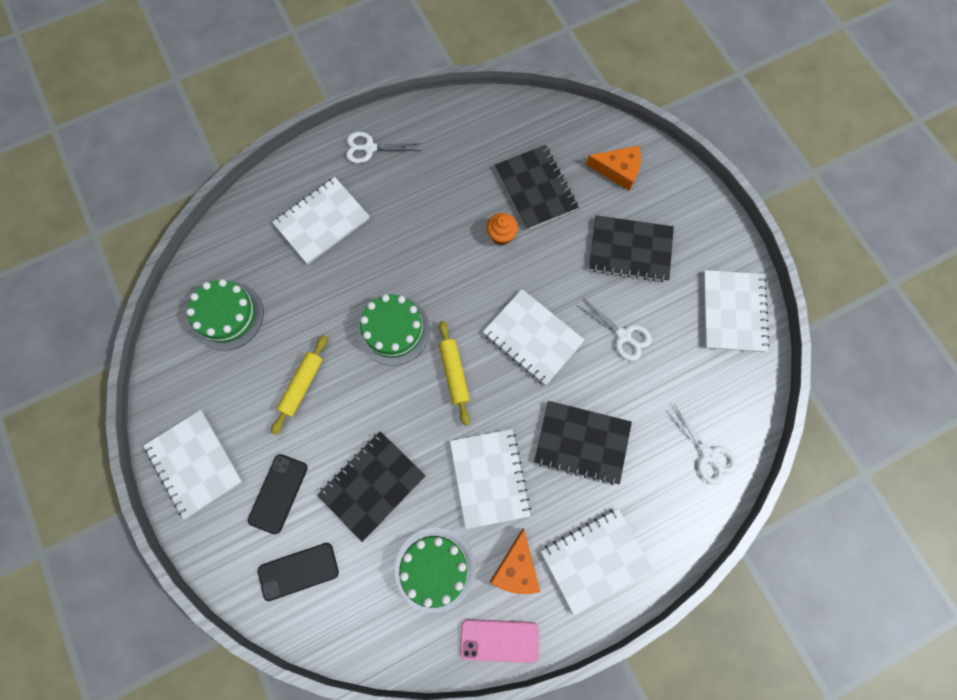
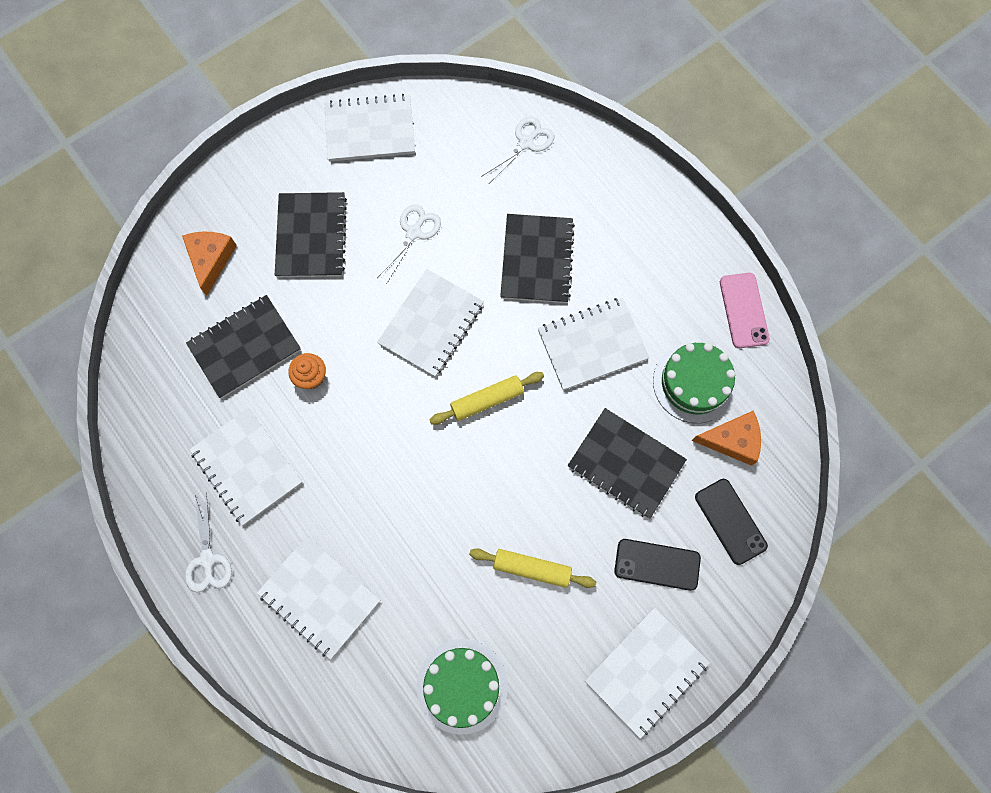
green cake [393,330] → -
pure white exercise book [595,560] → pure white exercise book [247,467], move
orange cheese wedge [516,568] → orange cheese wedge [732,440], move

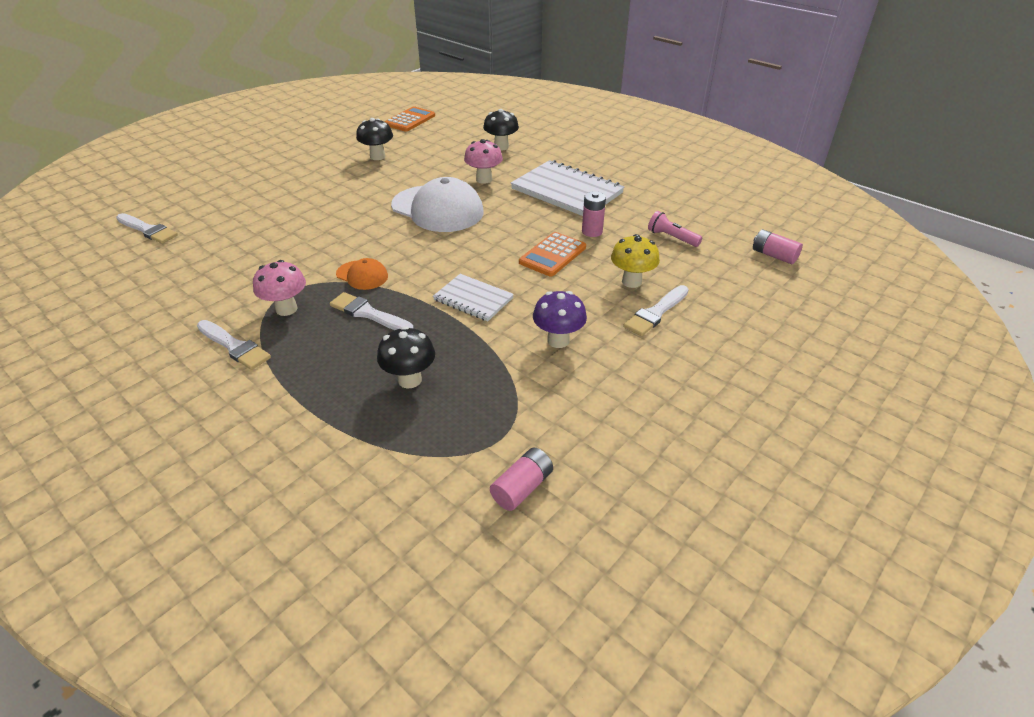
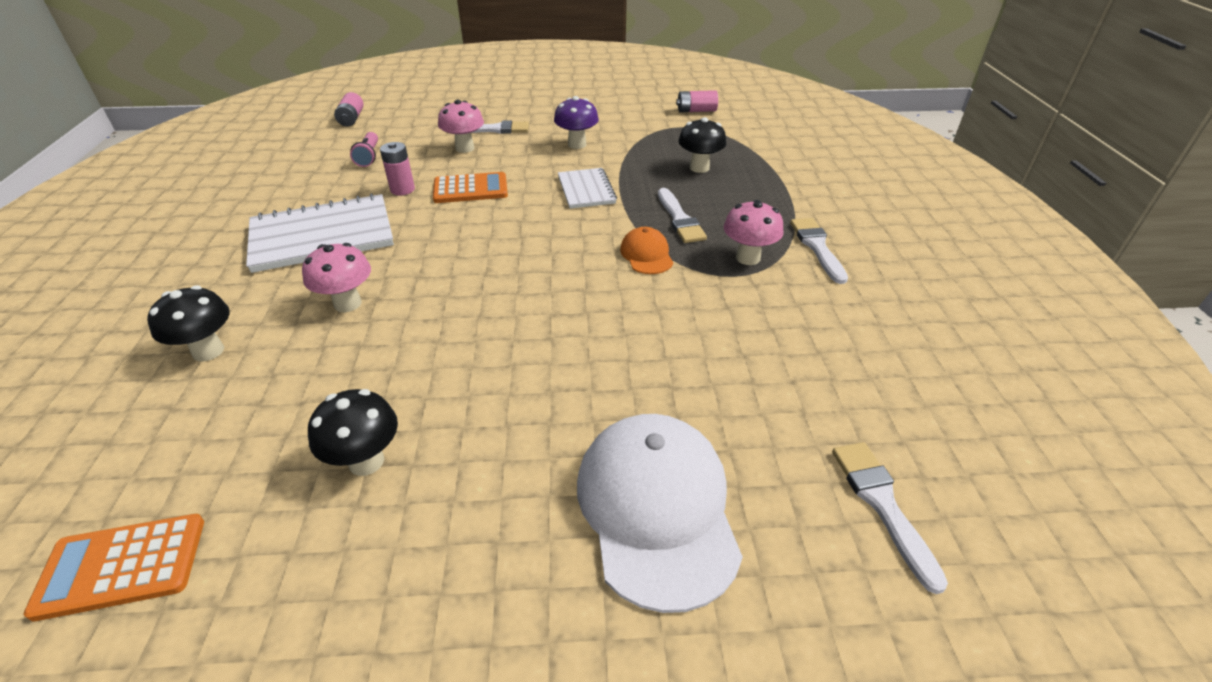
pure white exercise book [566,191] → pure white exercise book [322,236], 75 degrees clockwise
pure white peaked cap [437,209] → pure white peaked cap [657,508], move
golden toadstool [631,281] → rose-pink toadstool [465,148]

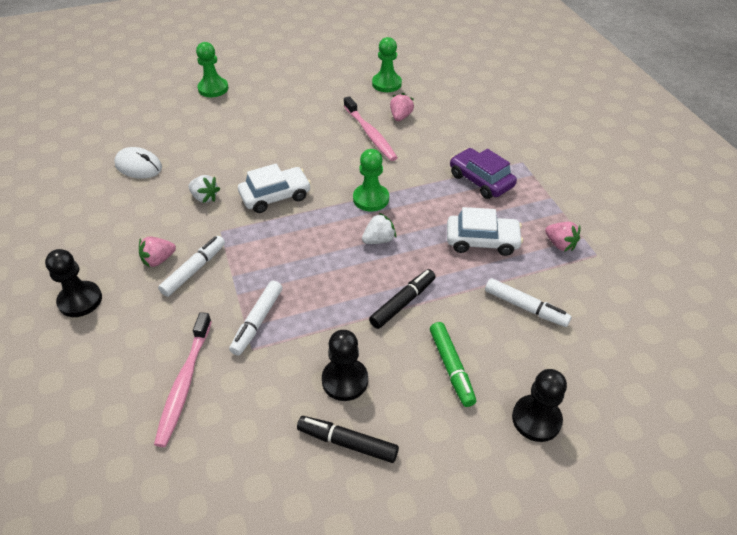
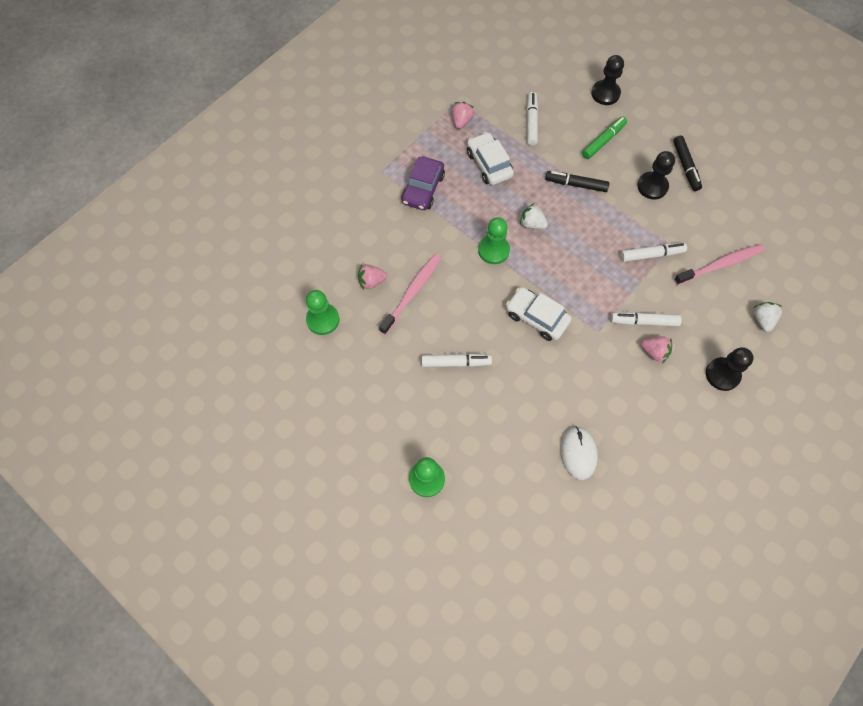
pure white berry [205,197] → pure white berry [762,320], move
- → pure white felt pen [456,363]

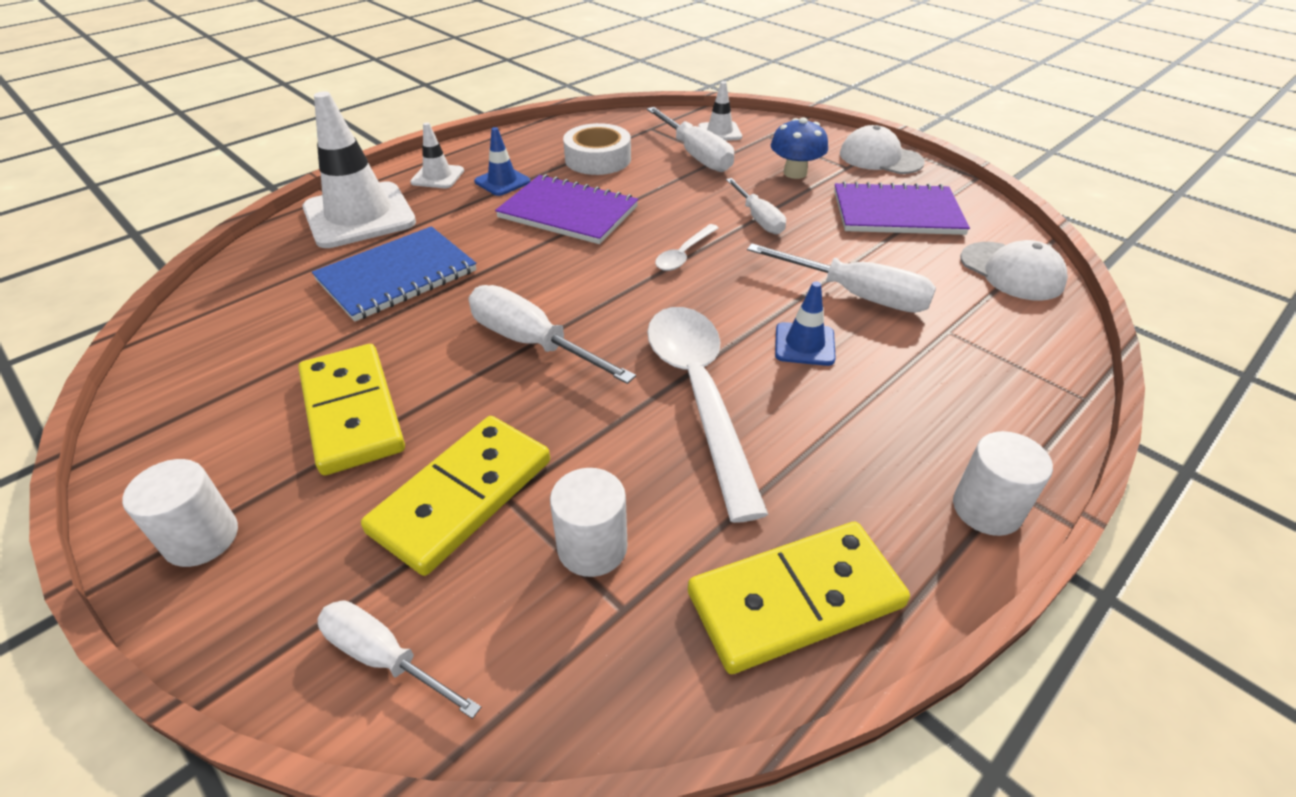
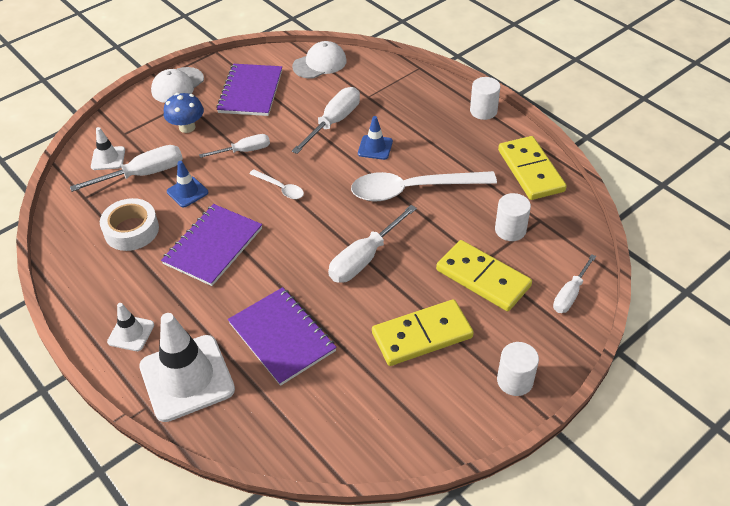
cobalt road cone [502,182] → cobalt road cone [187,192], move
cobalt exercise book [397,276] → purple exercise book [282,337]

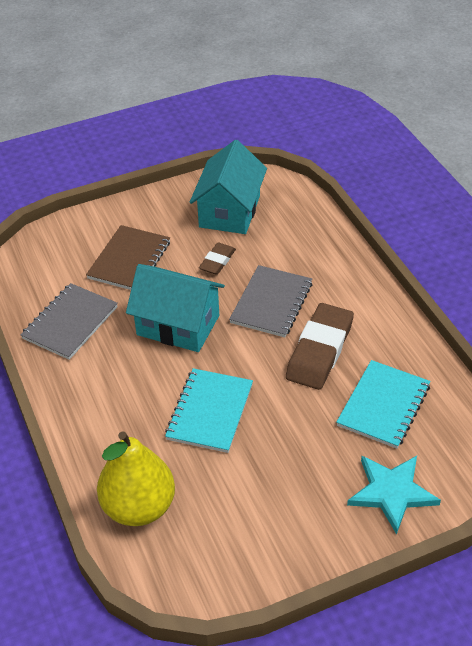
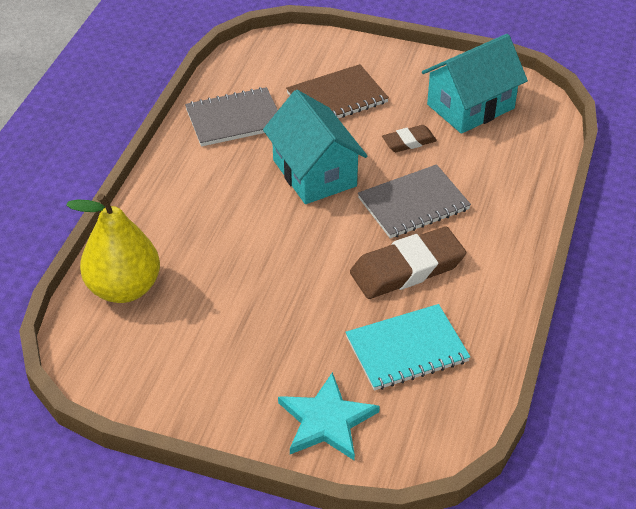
turquoise exercise book [210,412] → -

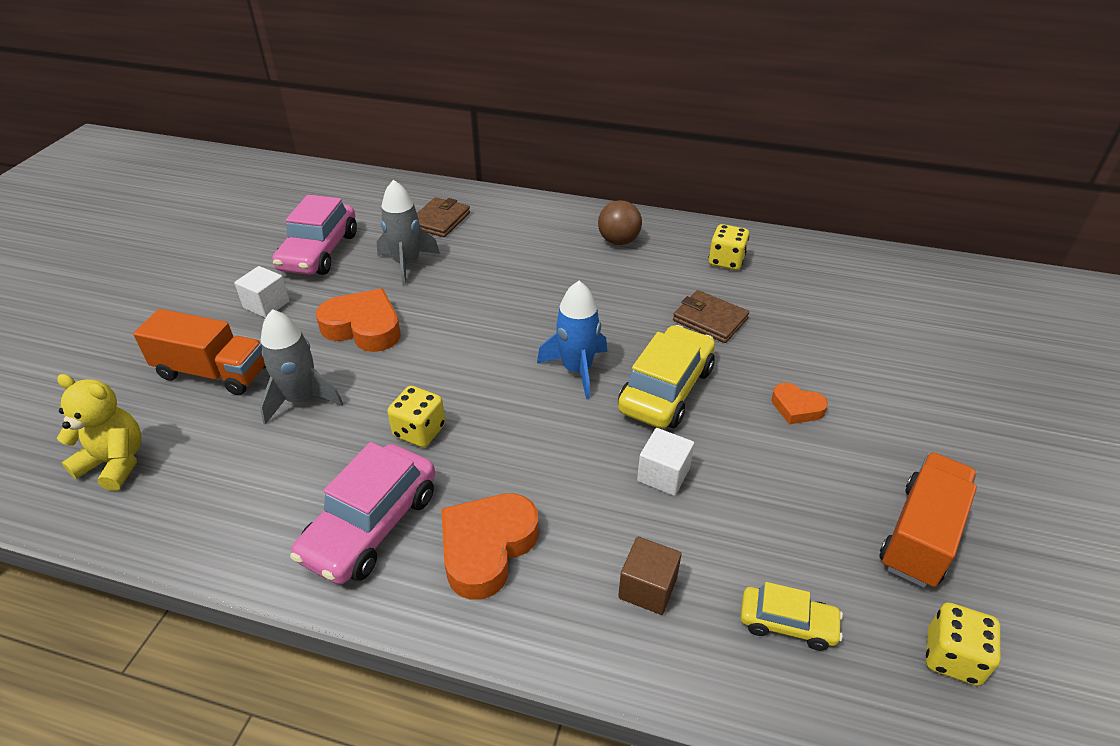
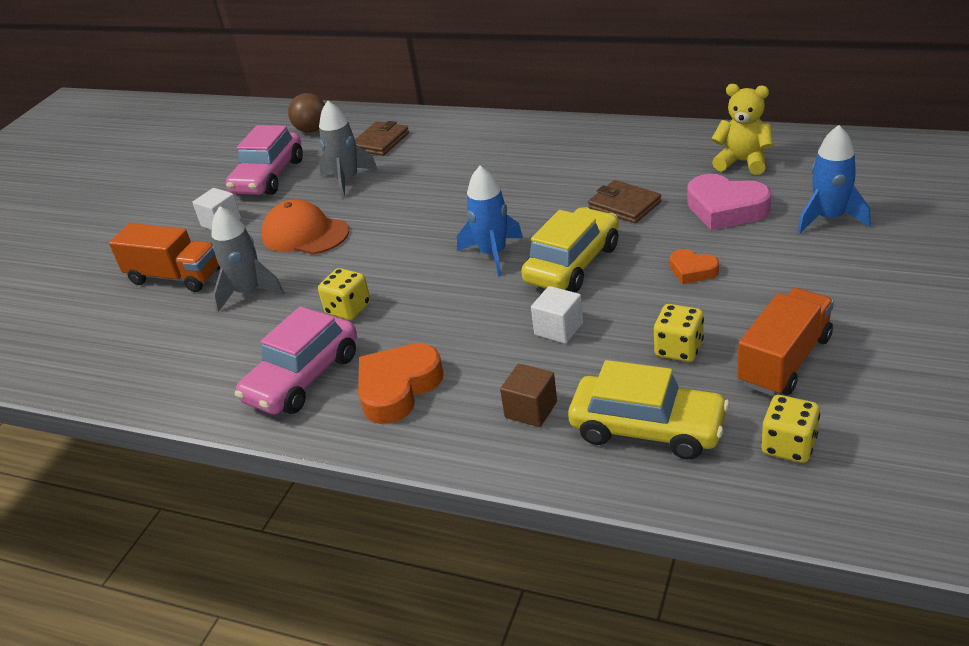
russet play ball [618,241] → russet play ball [312,130], move
golden game die [726,261] → golden game die [679,349], move
orange love heart [363,327] → orange peaked cap [305,234]
golden stuffed bear [115,463] → golden stuffed bear [743,162], move
golden automobile [787,623] → golden automobile [647,428], x1.81
- → cobalt toy rocket [829,218]
- → rose-pink love heart [725,209]

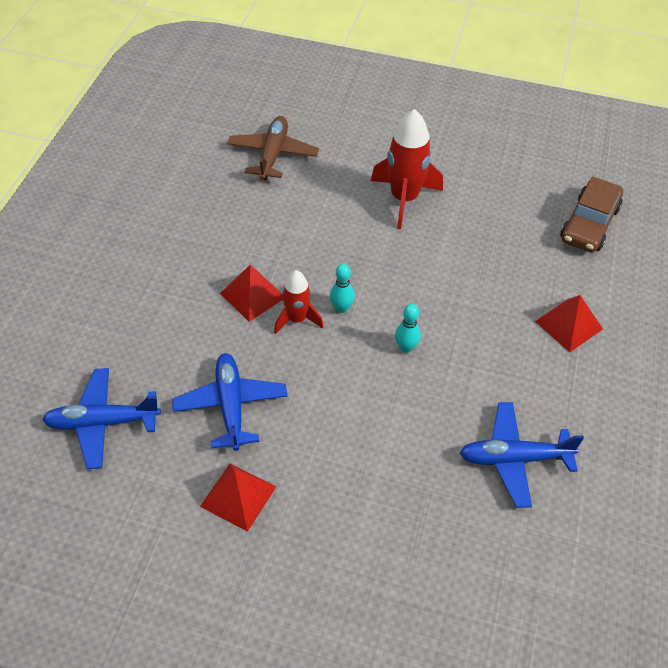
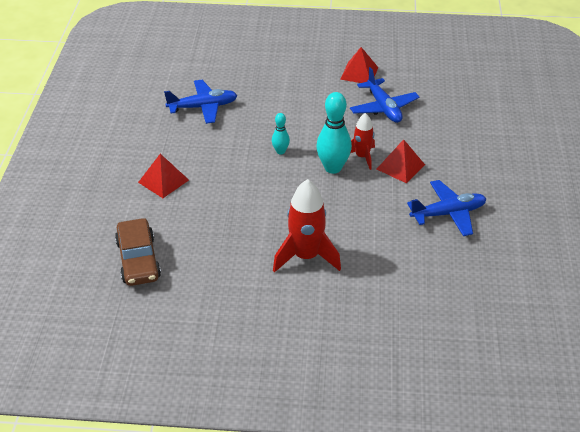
russet plane [273,154] → -
russet automobile [589,224] → russet automobile [138,260], 150 degrees clockwise
turquoise skittle [341,308] → turquoise skittle [333,168], x1.89
cobalt plane [102,423] → cobalt plane [448,214], move

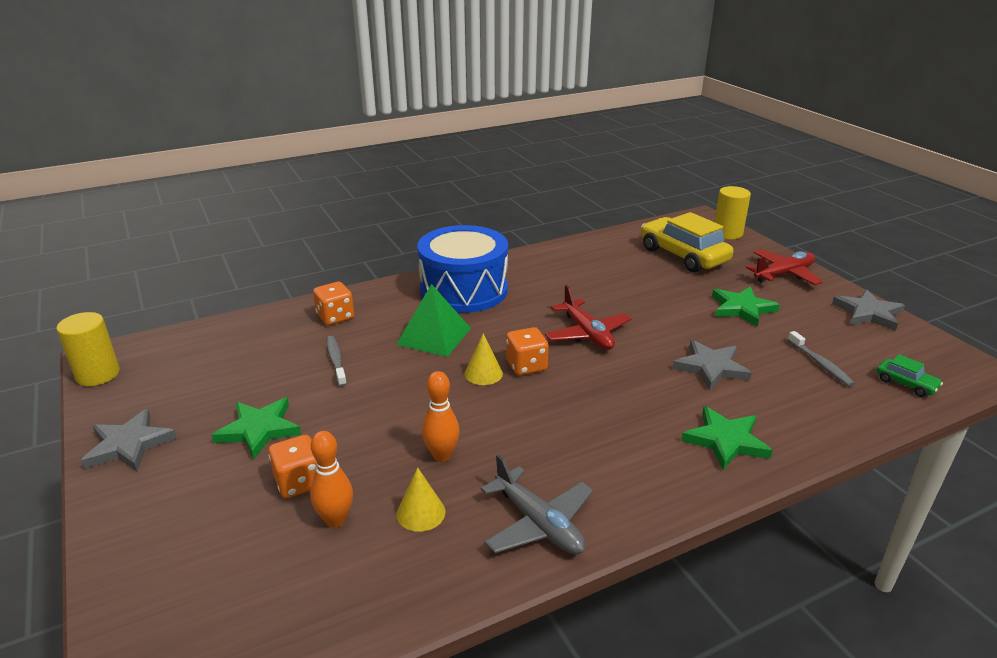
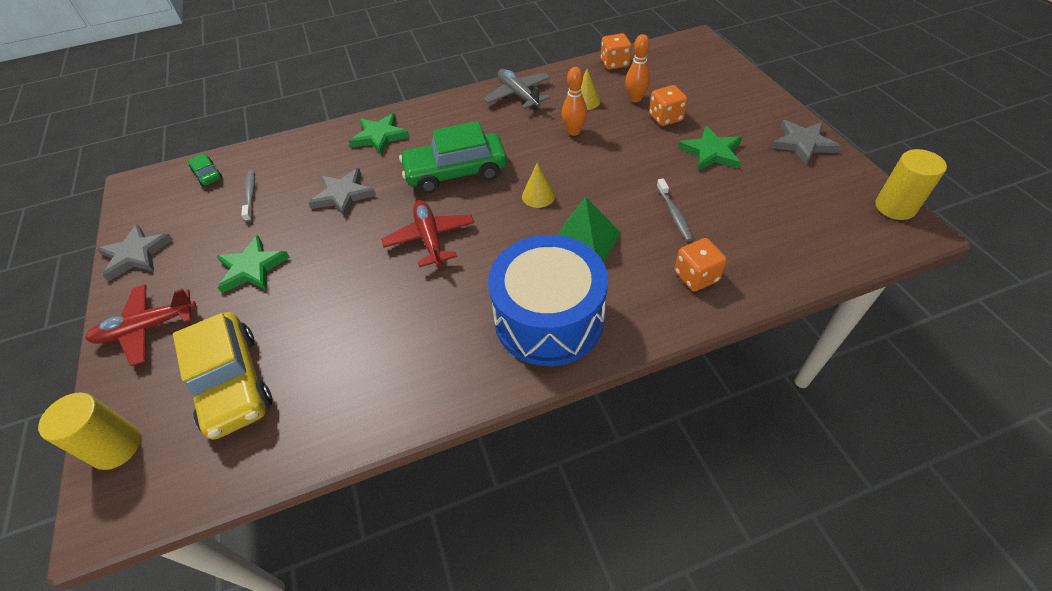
orange game die [526,366] → orange game die [614,63], move
- → green automobile [456,172]

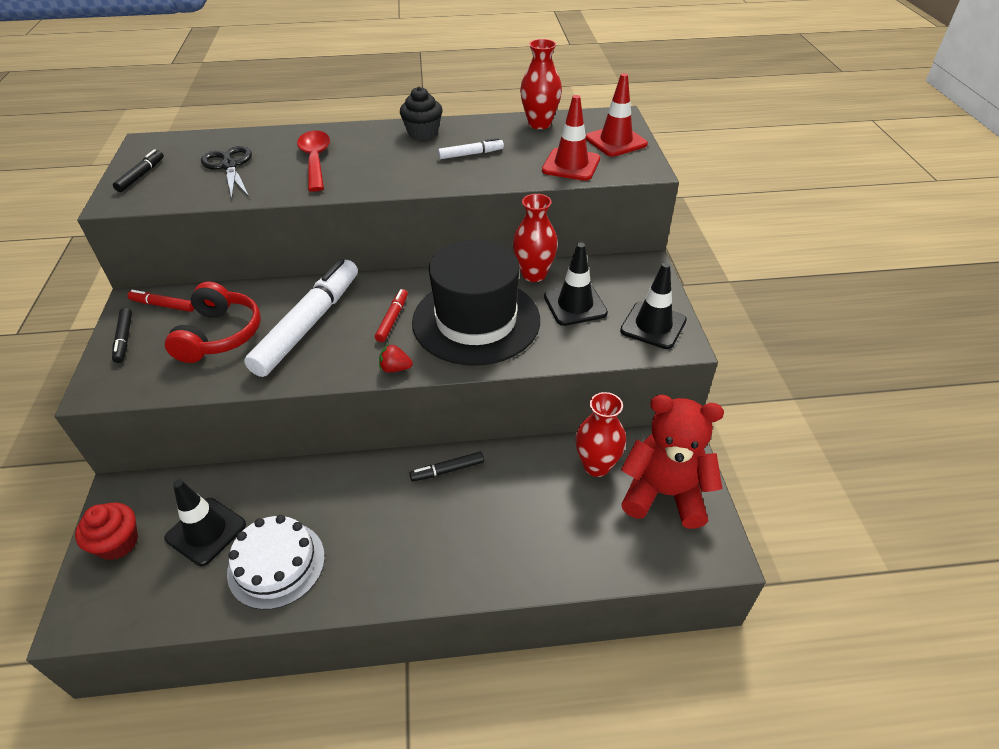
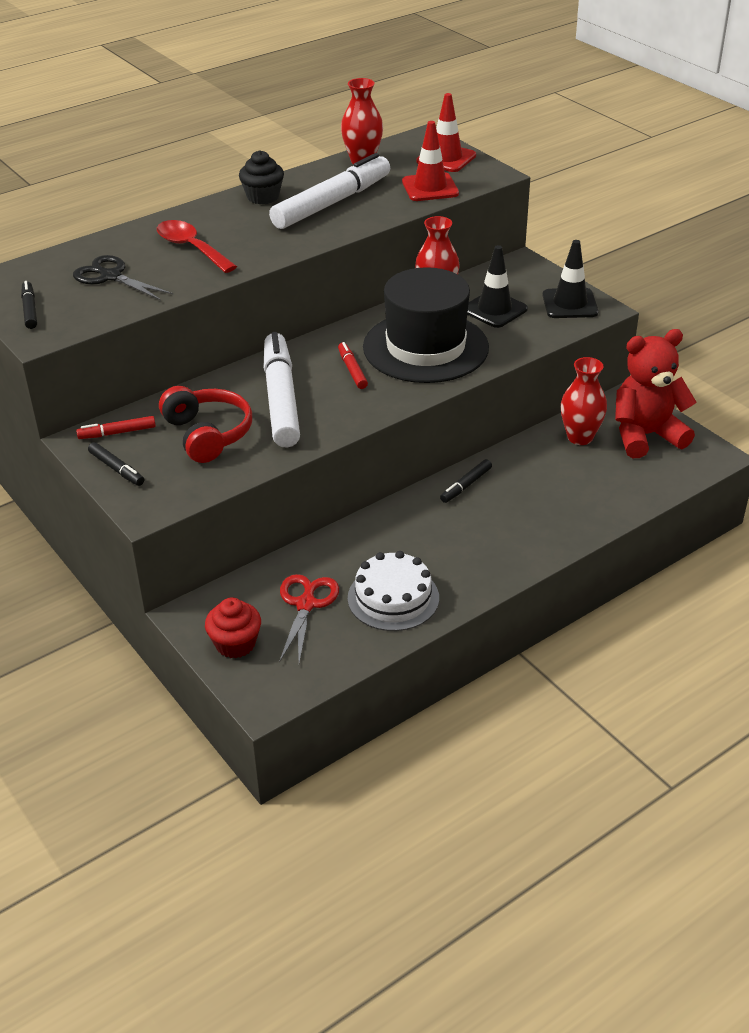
pure white felt pen [471,154] → pure white felt pen [332,203], x2.26
crimson berry [395,368] → -
black road cone [206,531] → crimson shears [306,604]

